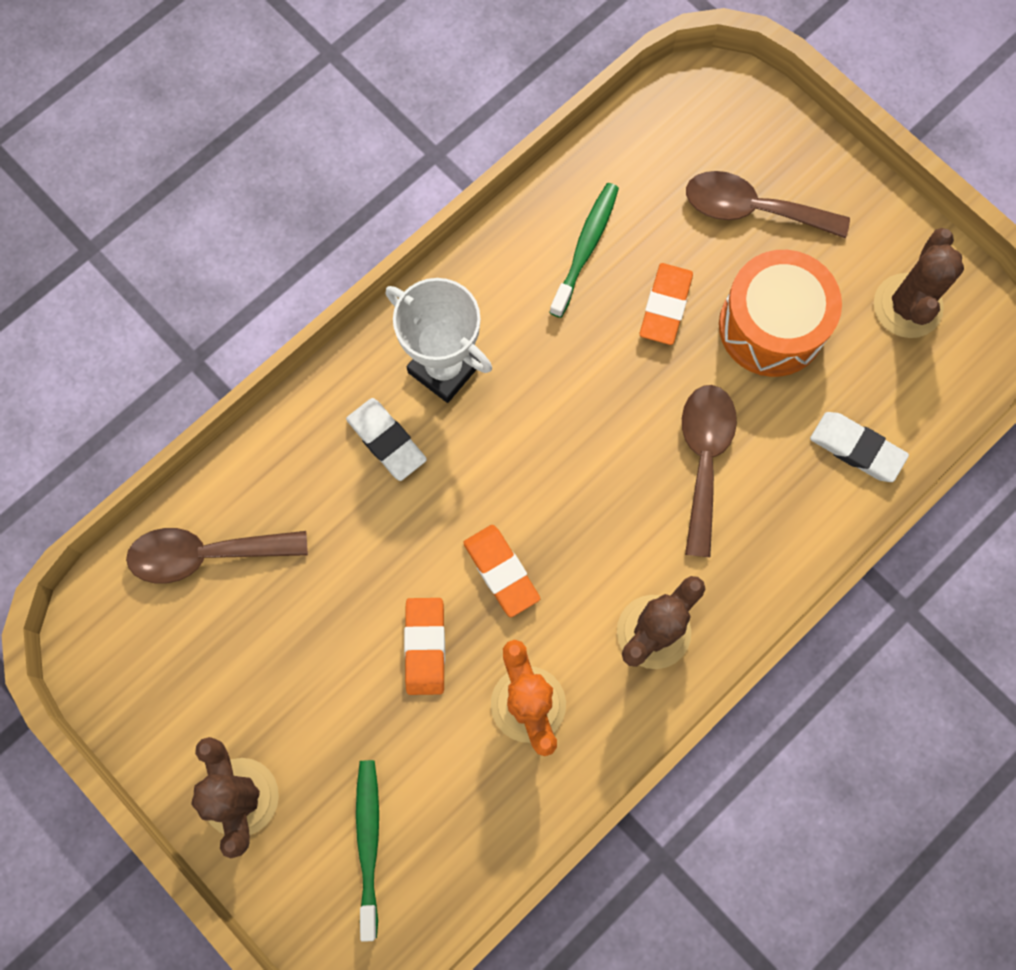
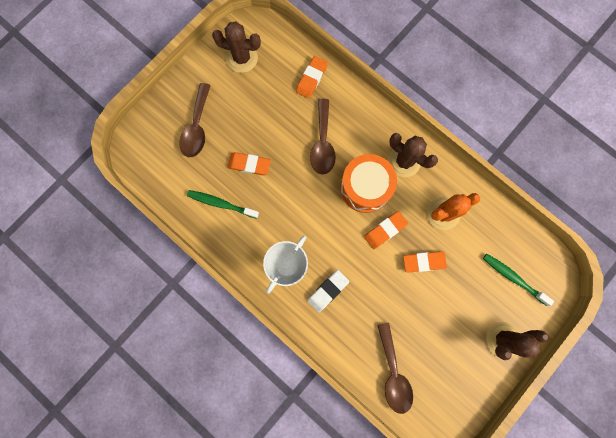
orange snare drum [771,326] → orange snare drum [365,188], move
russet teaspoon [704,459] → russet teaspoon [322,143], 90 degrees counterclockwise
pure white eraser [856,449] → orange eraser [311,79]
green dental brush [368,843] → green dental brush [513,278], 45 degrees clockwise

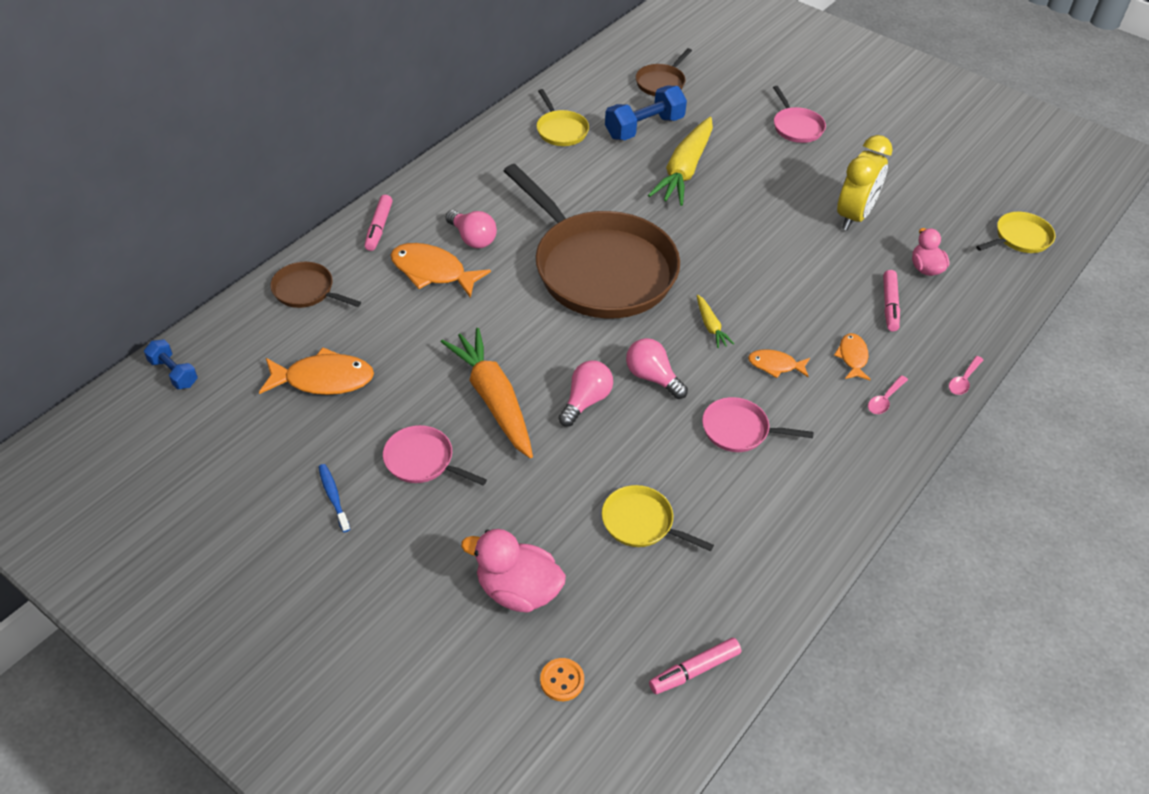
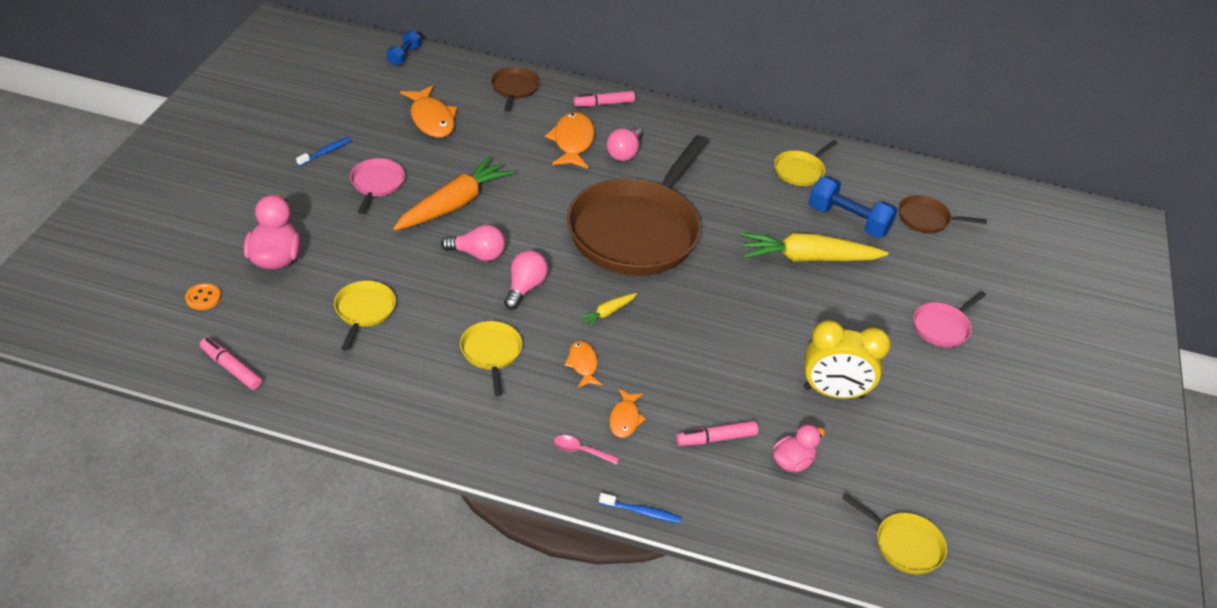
orange fish [852,357] → orange fish [625,419], 120 degrees clockwise
rose-pink teaspoon [963,380] → cobalt dental brush [642,512]
rose-pink pan [739,430] → golden pan [491,353]

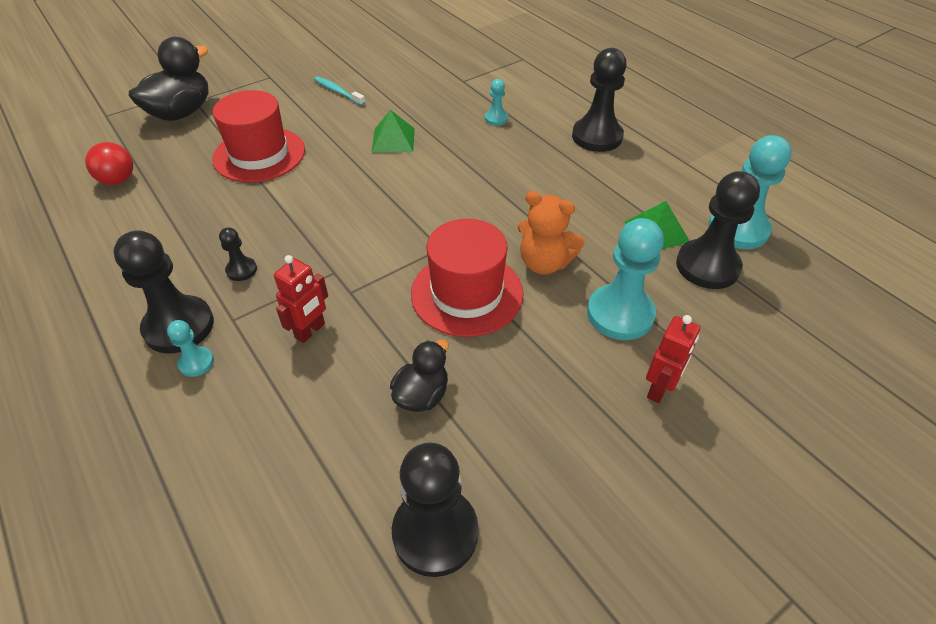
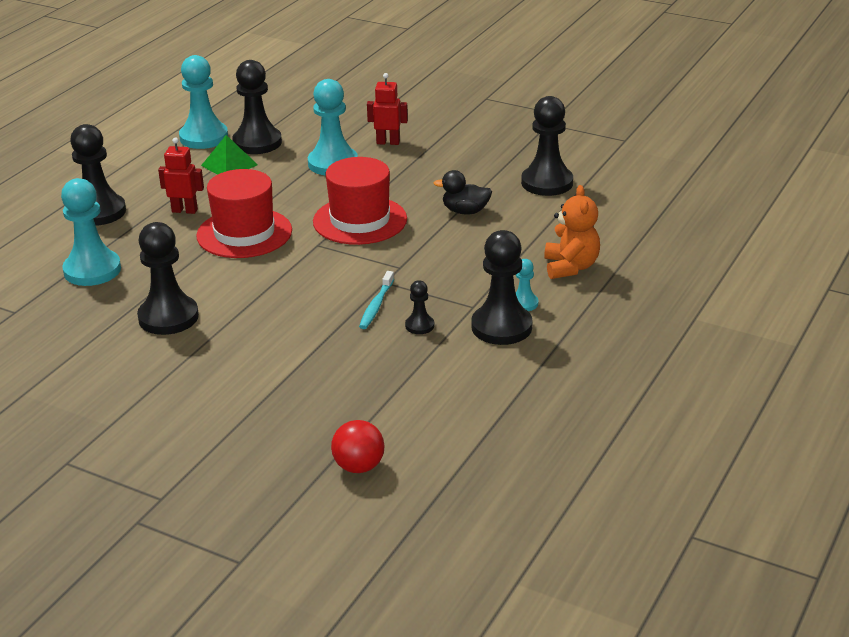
black toy duck [181,113] → -
turquoise dental brush [338,92] → turquoise dental brush [376,306], move
turquoise pawn [496,119] → turquoise pawn [92,270], x2.08
crimson top hat [259,154] → crimson top hat [244,233], move
green pyramid [393,140] → black pawn [168,317]
orange stuffed bear [544,263] → orange stuffed bear [570,267], move
crimson robot [310,331] → crimson robot [185,210], move

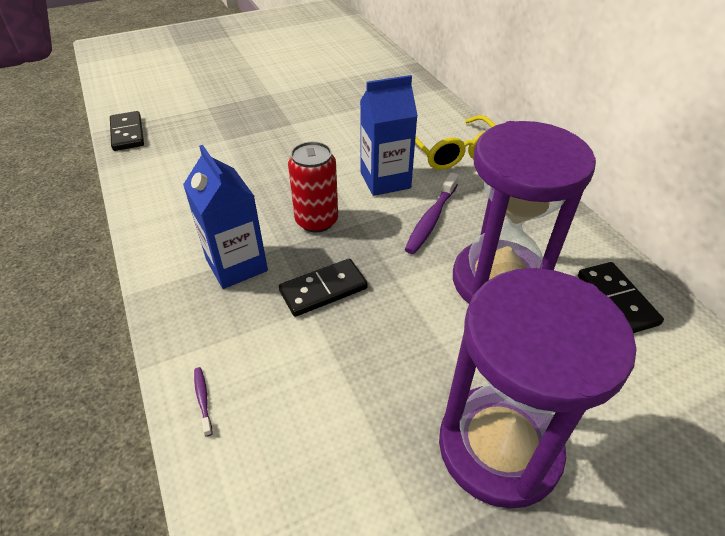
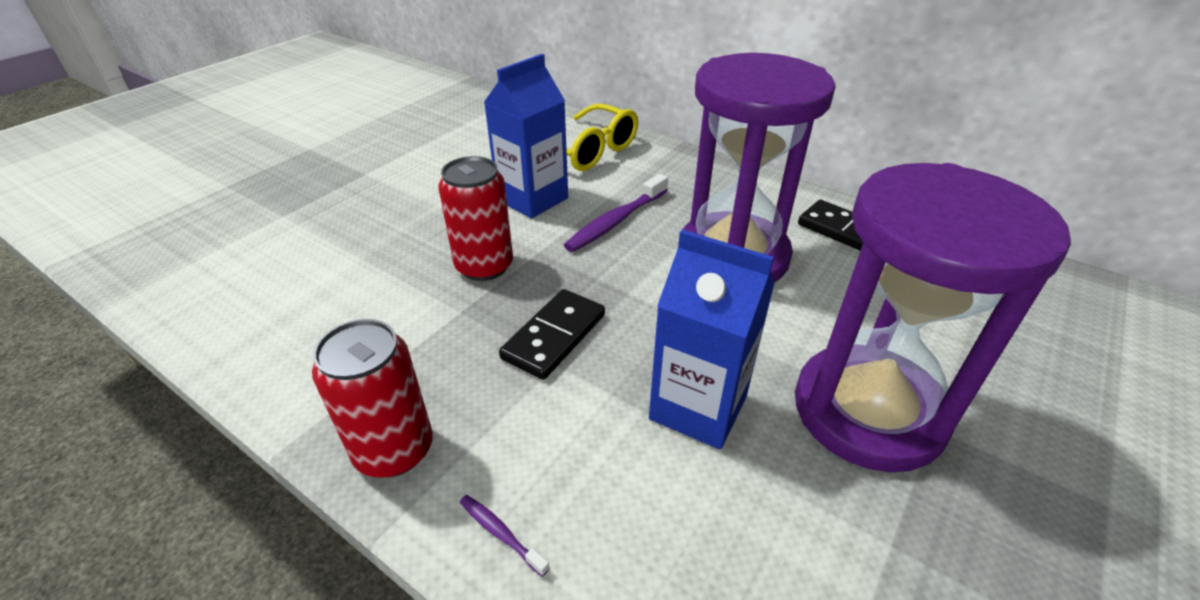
black domino piece [127,133] → -
cobalt milk carton [236,265] → cobalt milk carton [698,407], move
purple dental brush [431,219] → purple dental brush [615,221], 45 degrees clockwise
- → crimson tin [394,450]

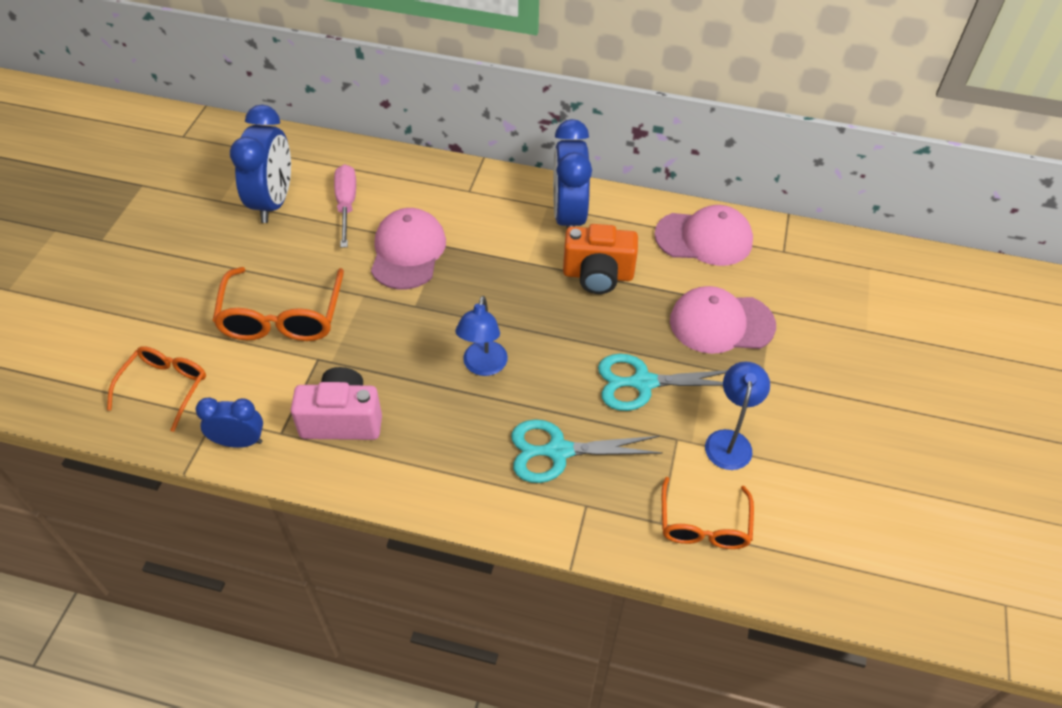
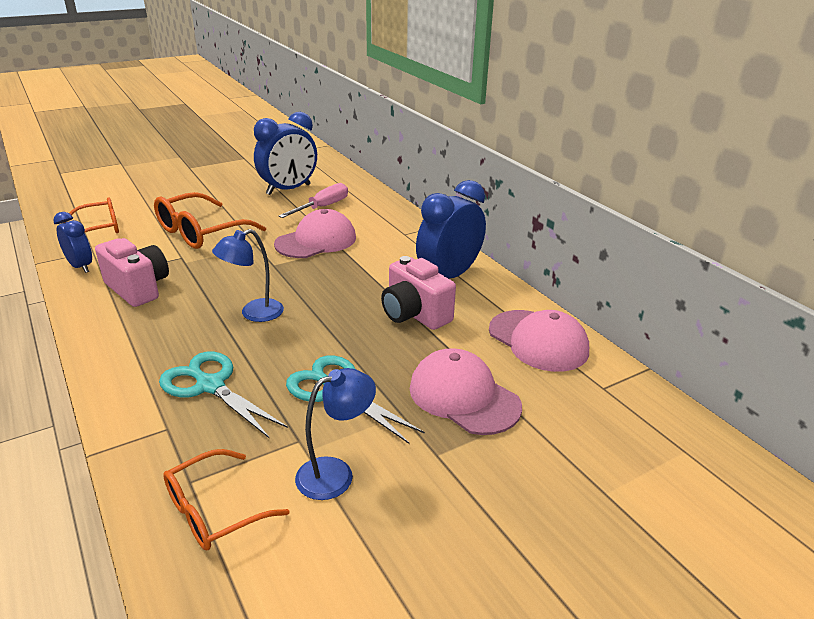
orange photo camera [598,275] → rose-pink photo camera [414,314]

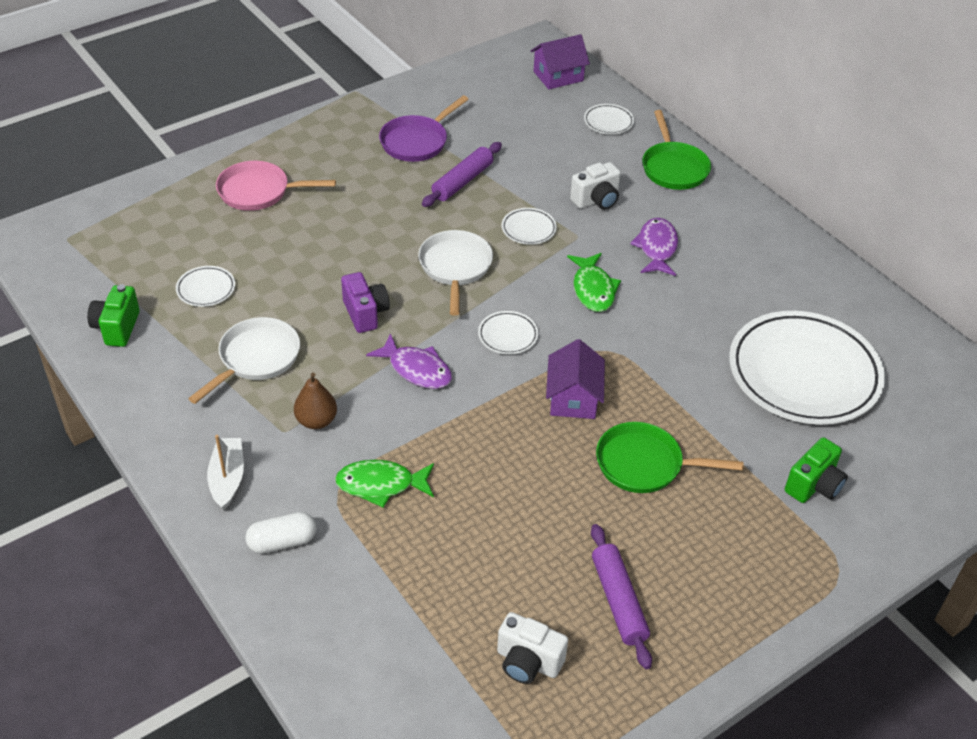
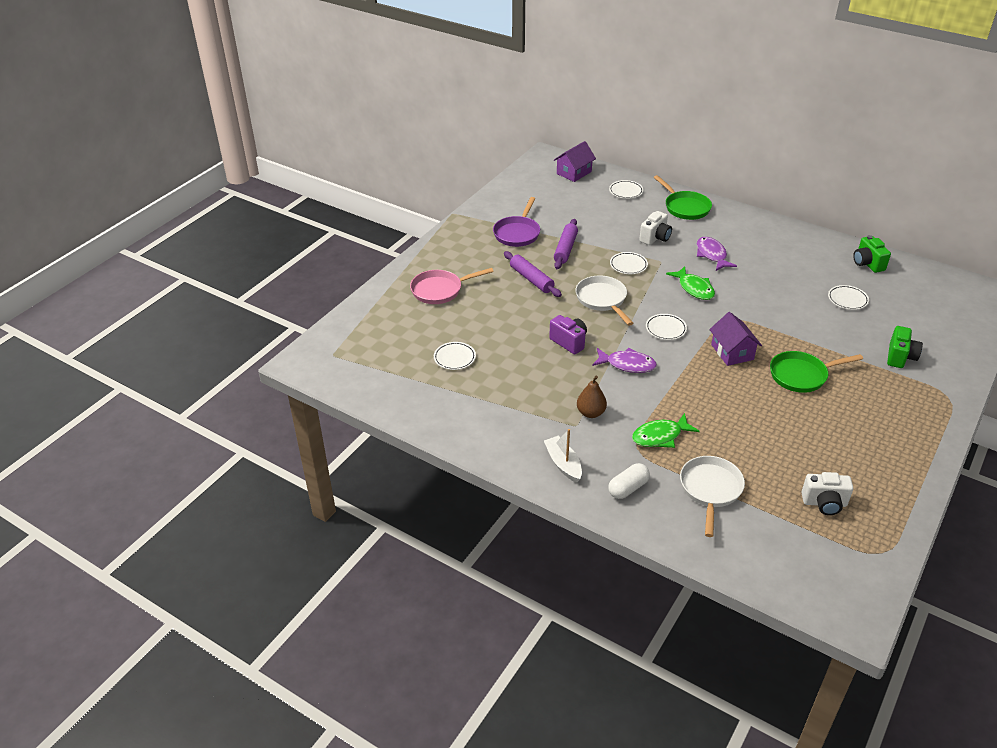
green photo camera [117,328] → green photo camera [867,264], move
pure white dinner plate [804,373] → pure white dinner plate [847,299], x0.40
pure white pan [256,359] → pure white pan [710,490], move
purple dough roller [618,601] → purple dough roller [531,279], move

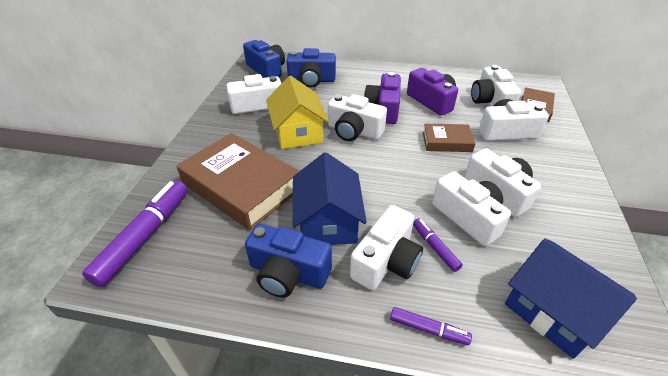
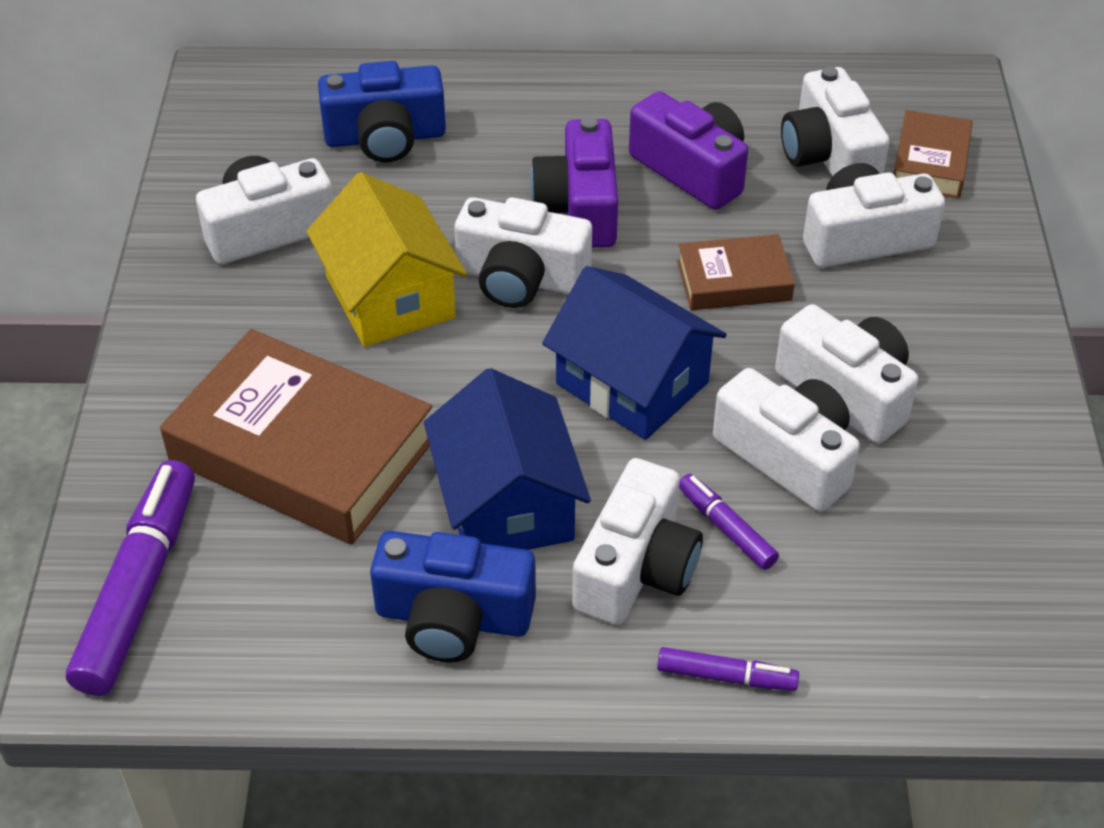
cobalt photo camera [266,69] → -
cobalt toy house [554,311] → cobalt toy house [632,383], move

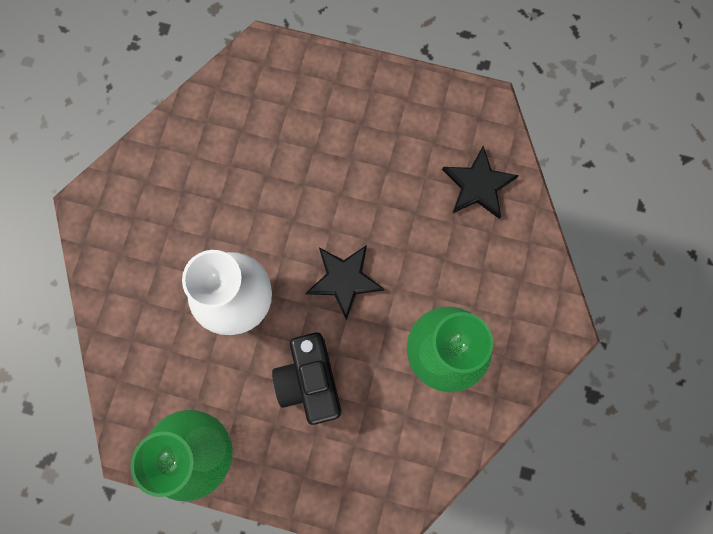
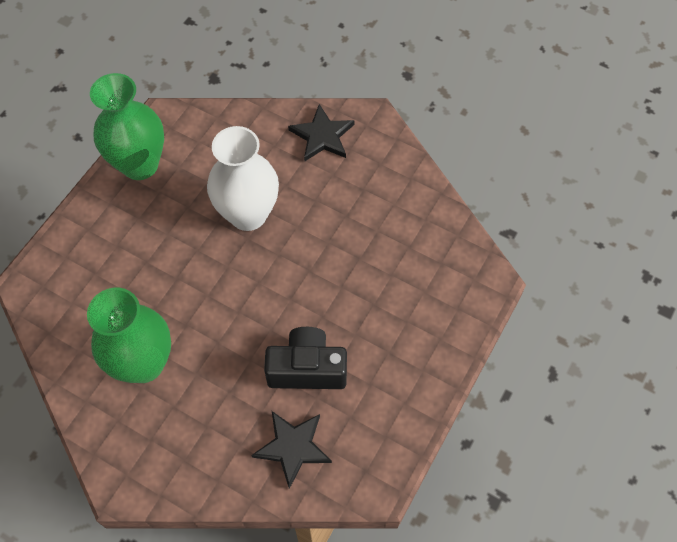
black five-pointed star [344,279] → black five-pointed star [322,136], move
black photo camera [310,380] → black photo camera [307,369], move

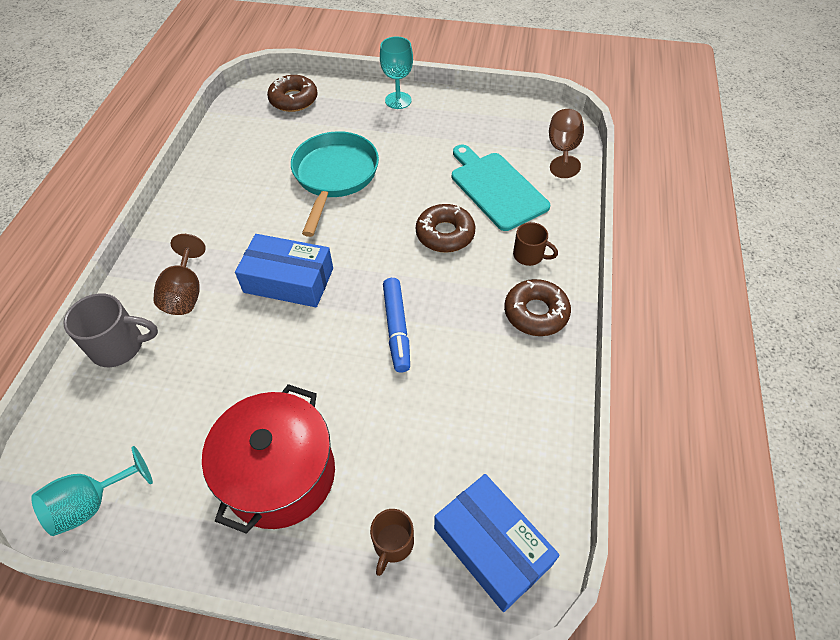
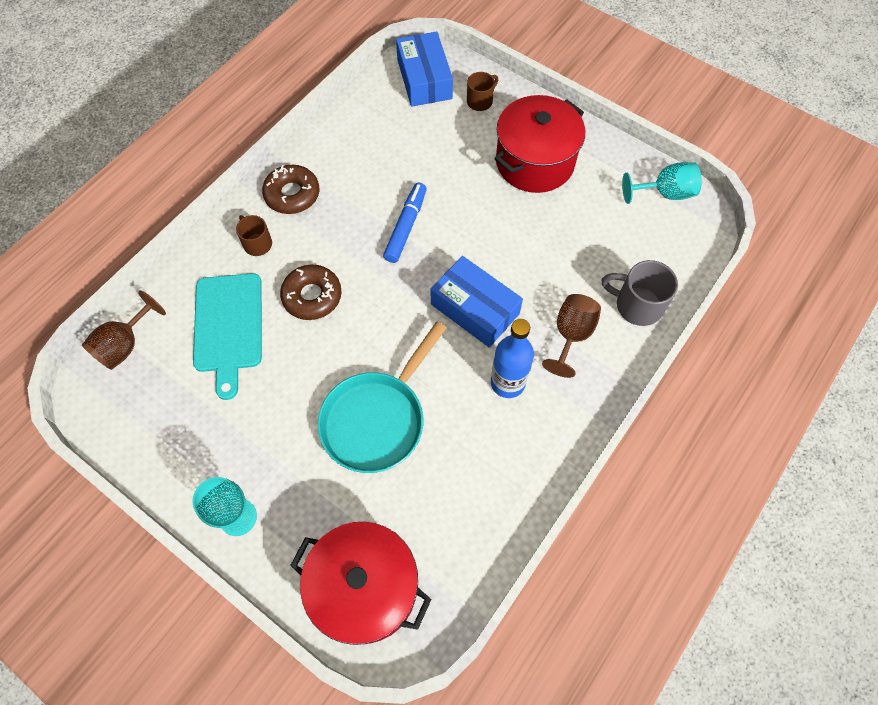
russet donut [293,99] → crimson stockpot [365,588]
- → cobalt bottle [507,382]

